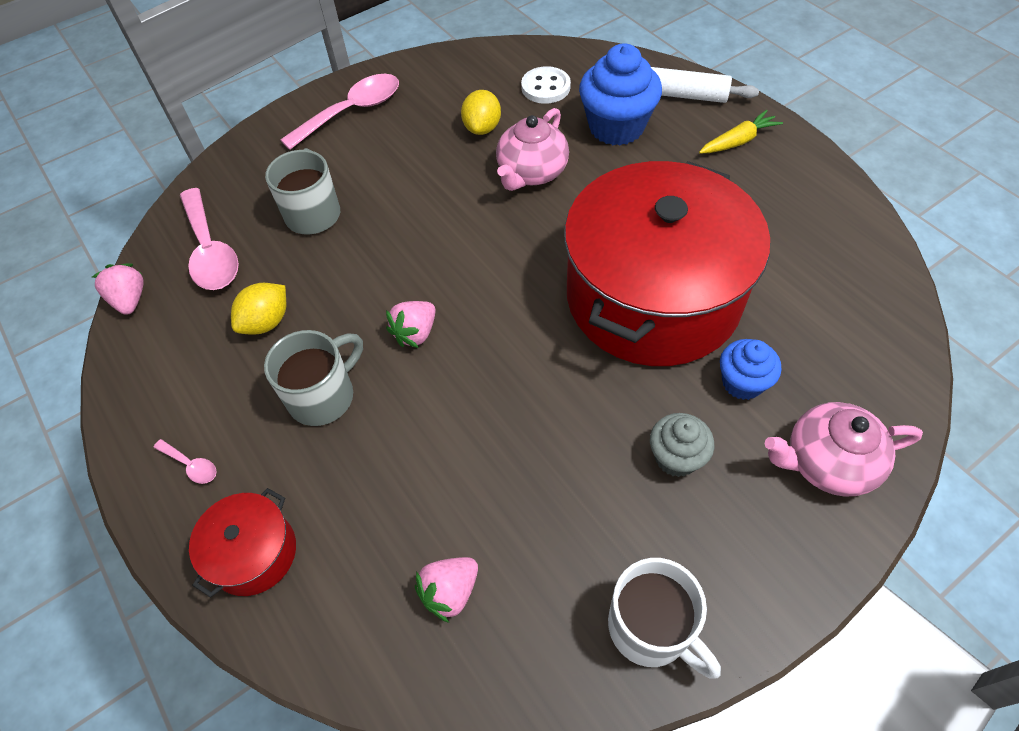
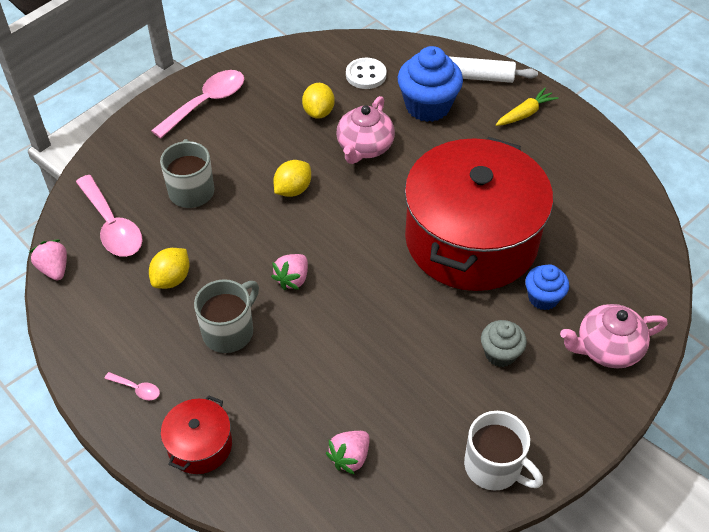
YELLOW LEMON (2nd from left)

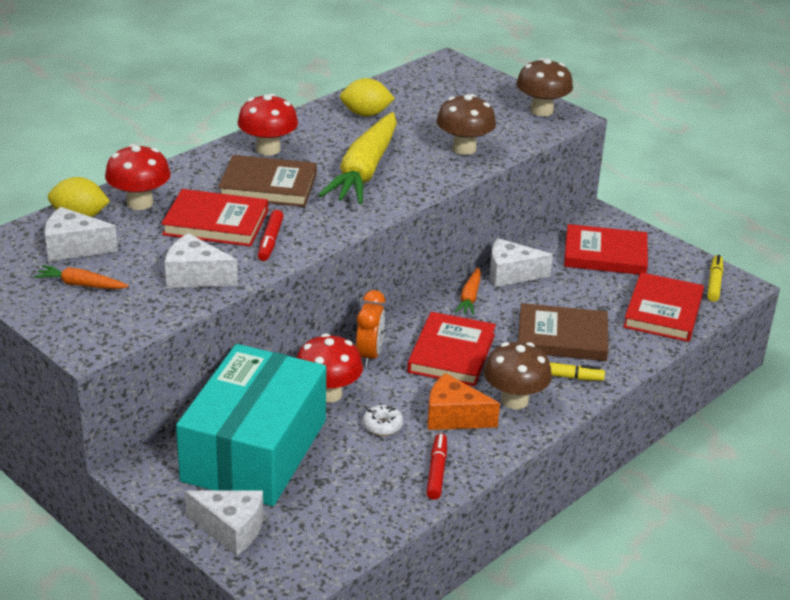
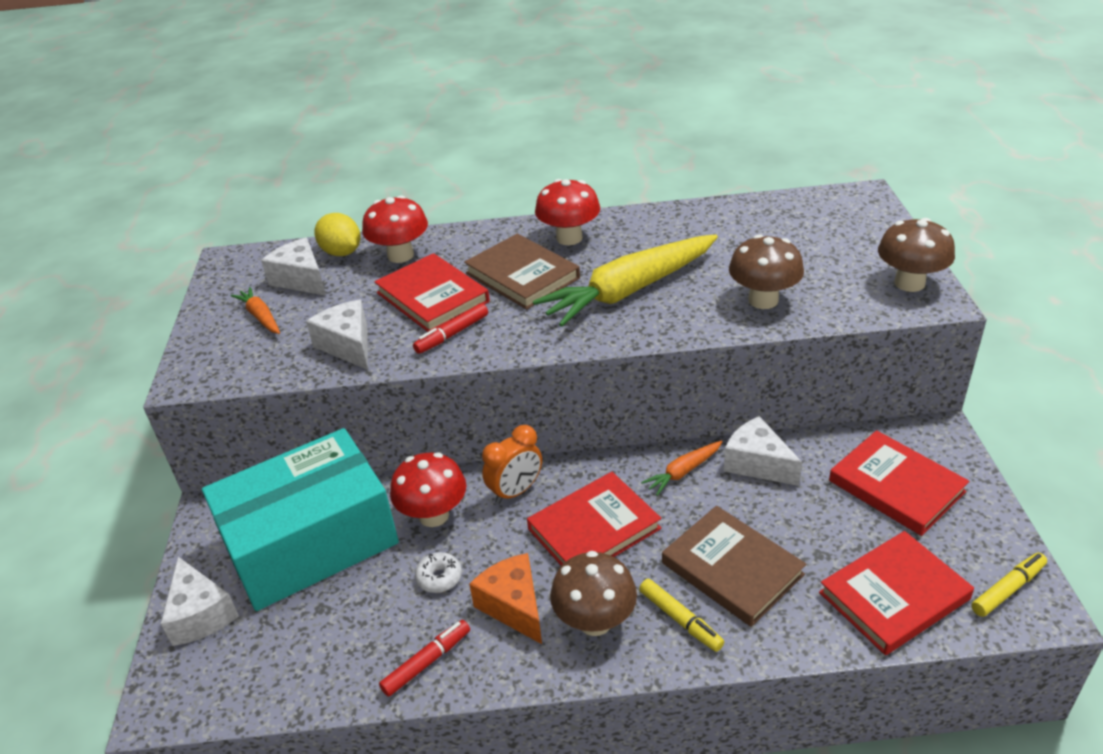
YELLOW LEMON (2nd from left in the first image)

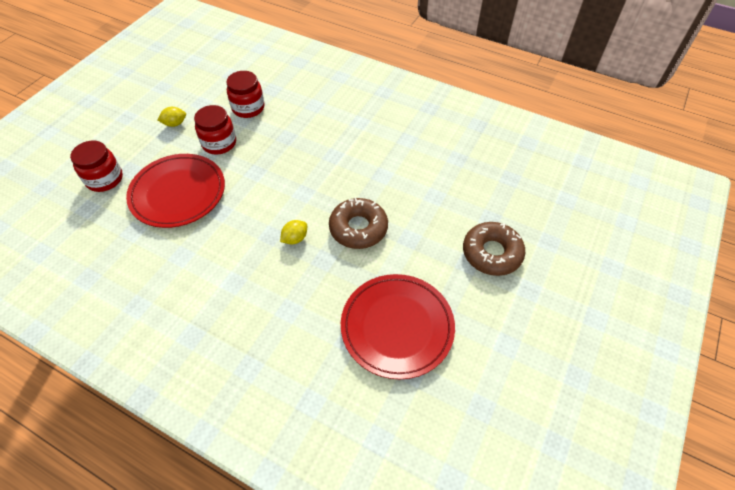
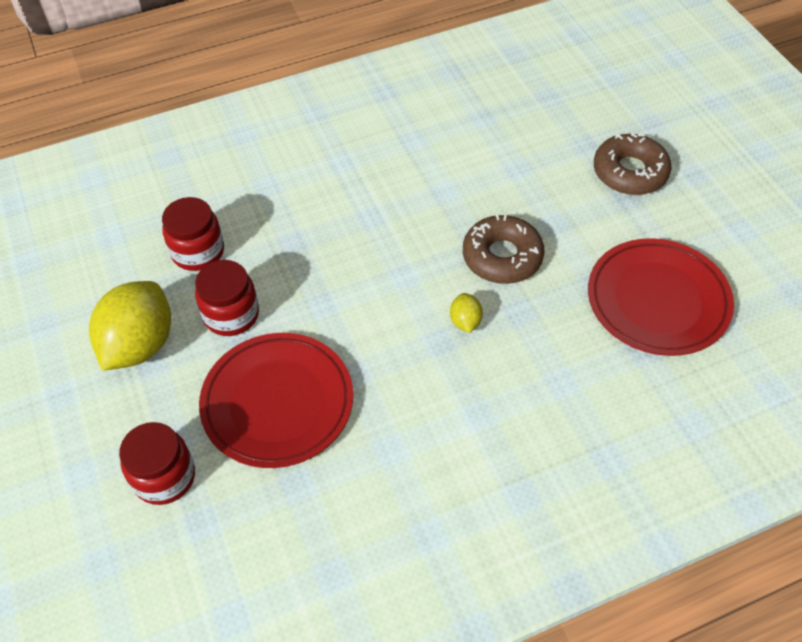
YELLOW LEMON (1st from left)

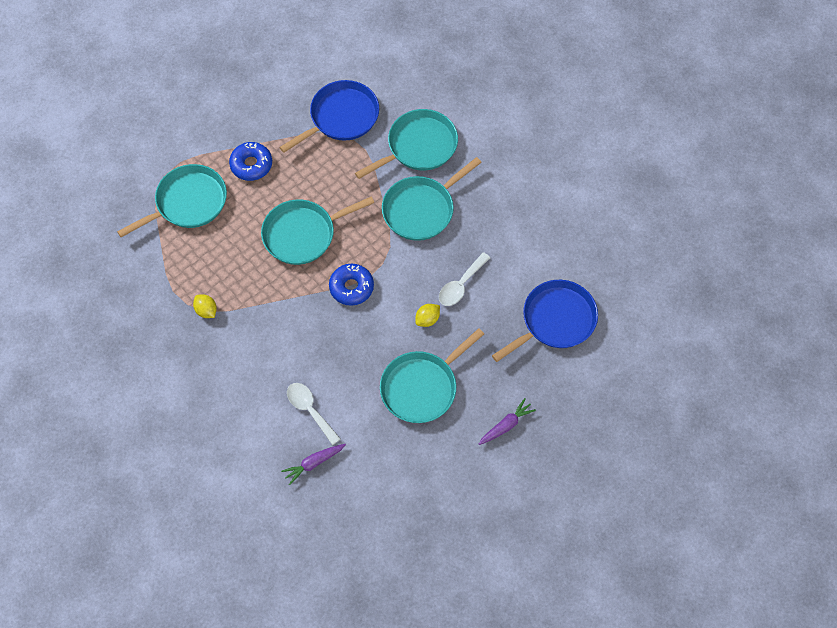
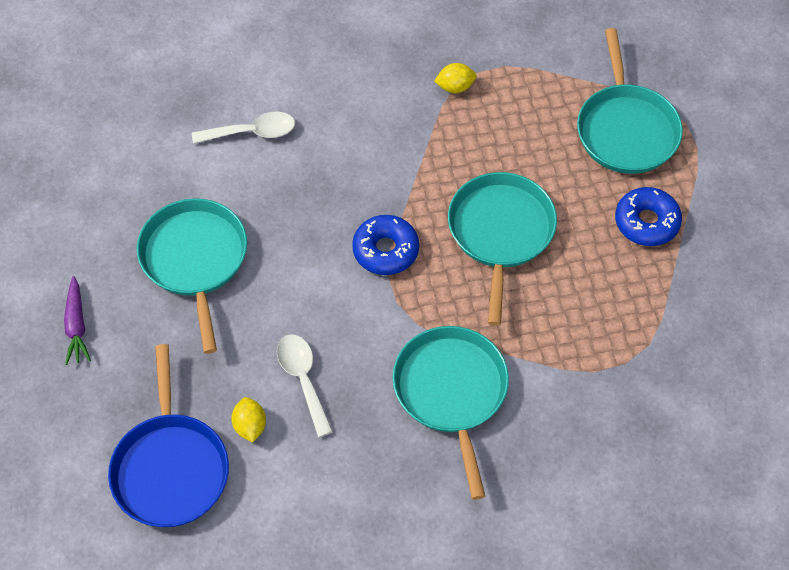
BLUE PAN (1st from left in the first image)
PURPLE CARROT (1st from left in the first image)
TURQUOISE PAN (3rd from left in the first image)
YELLOW LEMON (1st from left)

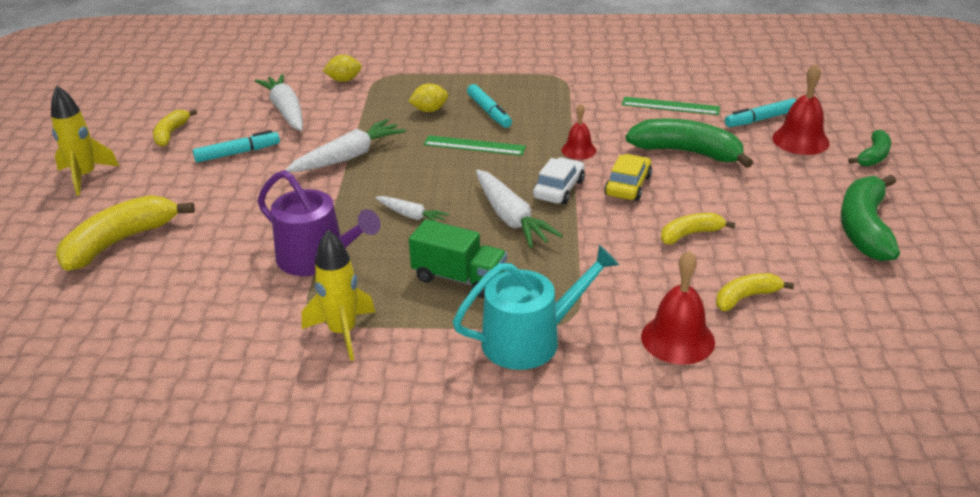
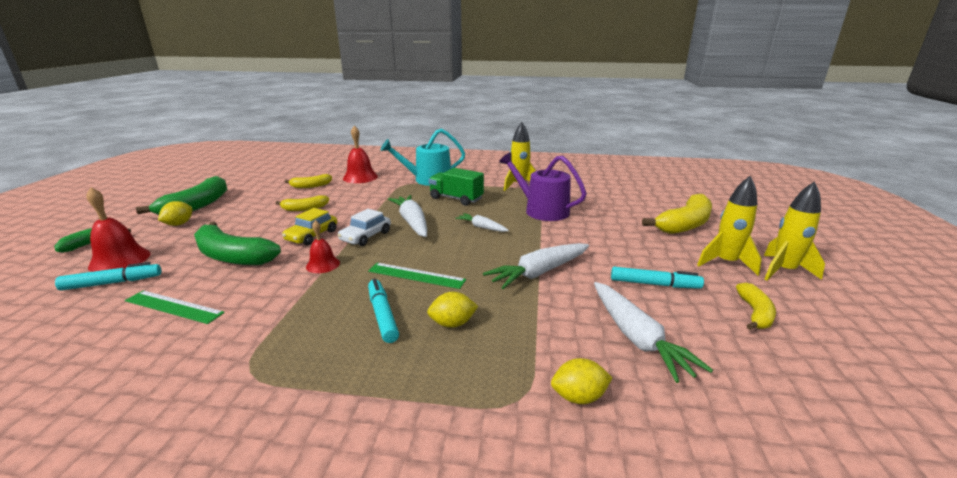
TURQUOISE MARKER (3rd from left)
YELLOW LEMON (1st from left)
YELLOW ROCKET (2nd from left)

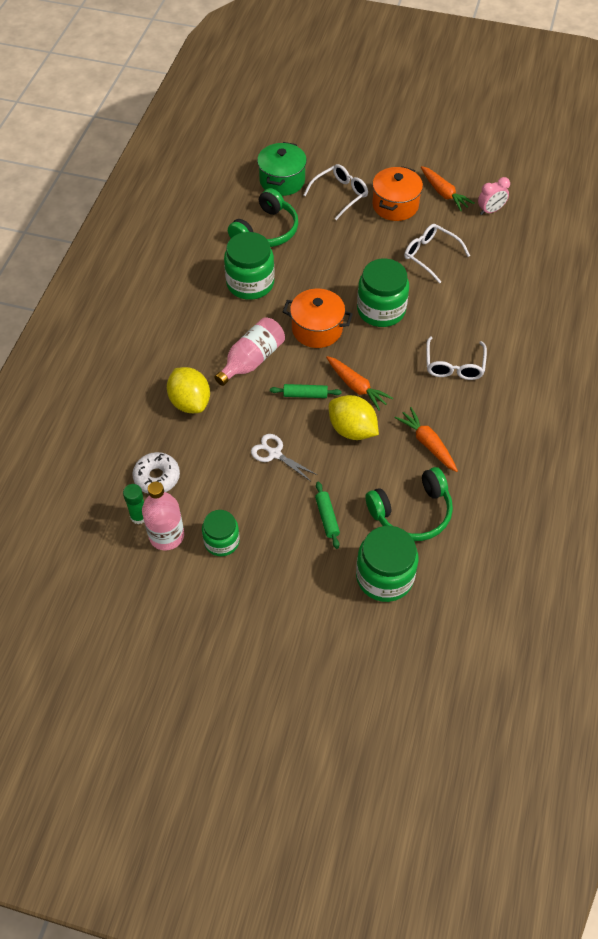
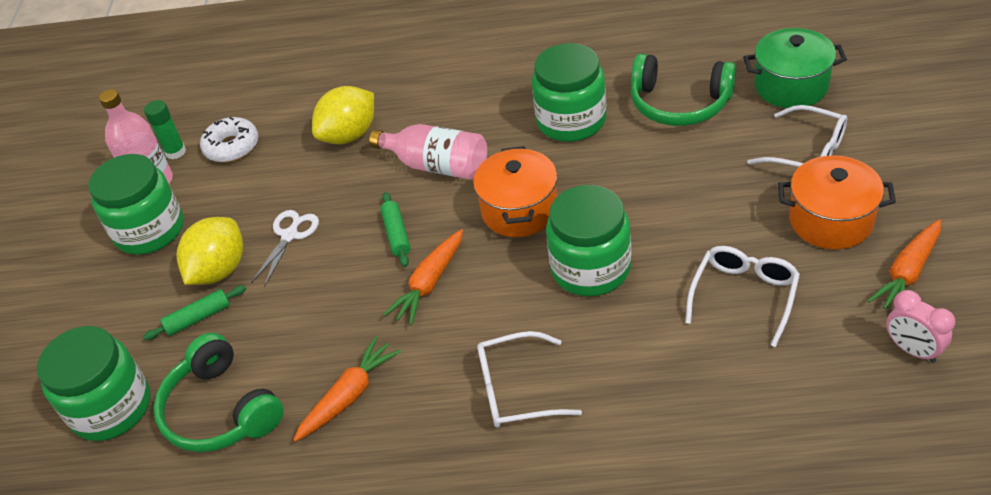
GREEN JAR (2nd from left)
YELLOW LEMON (1st from left)

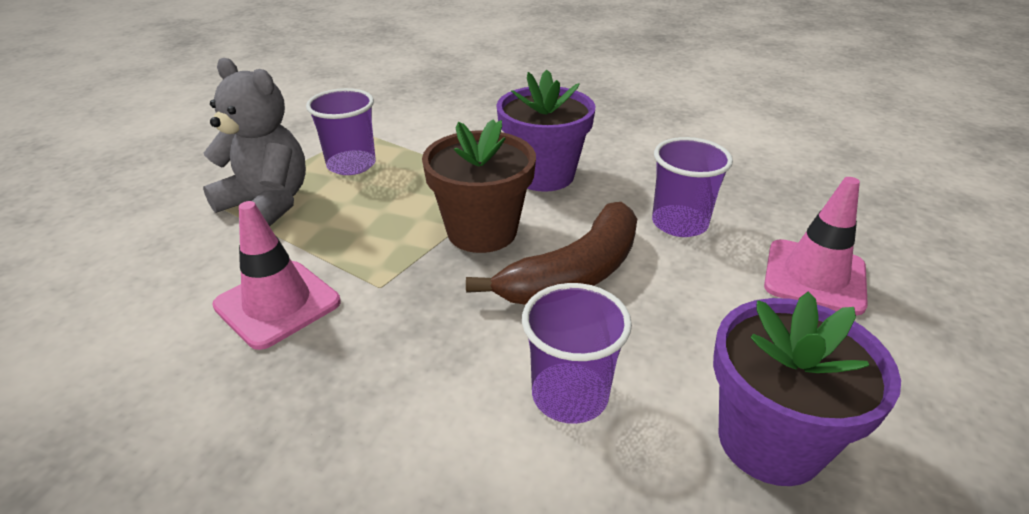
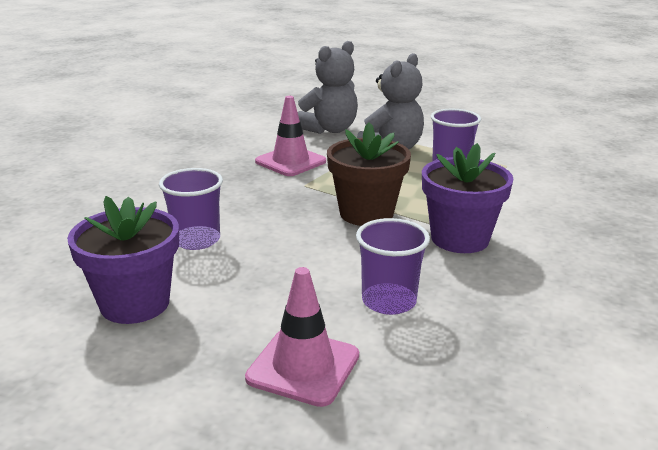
BROWN BANANA
GREY TEDDY BEAR (1st from left)

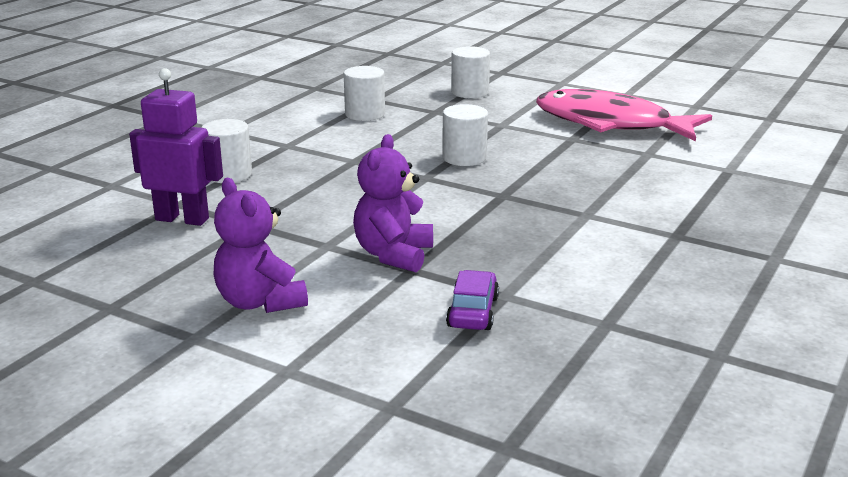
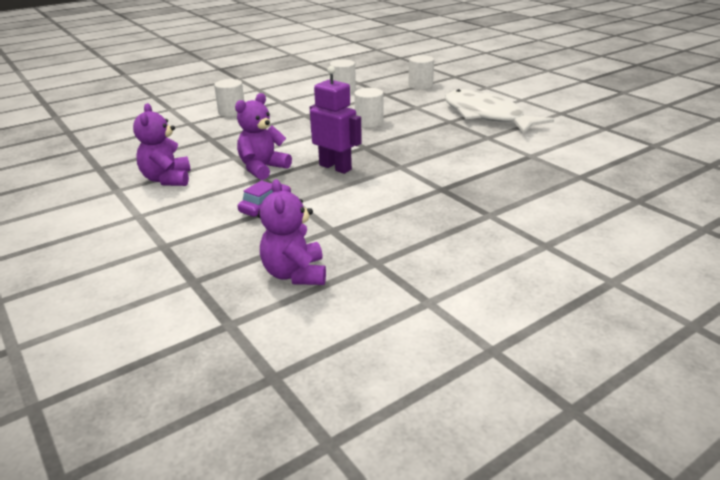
PURPLE ROBOT
WHITE FISH
PURPLE TEDDY BEAR (3rd from left)

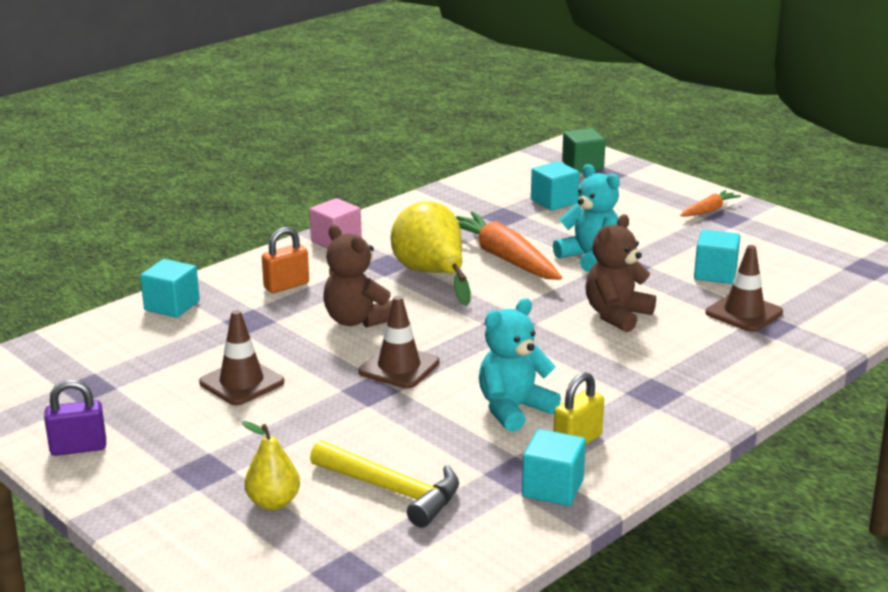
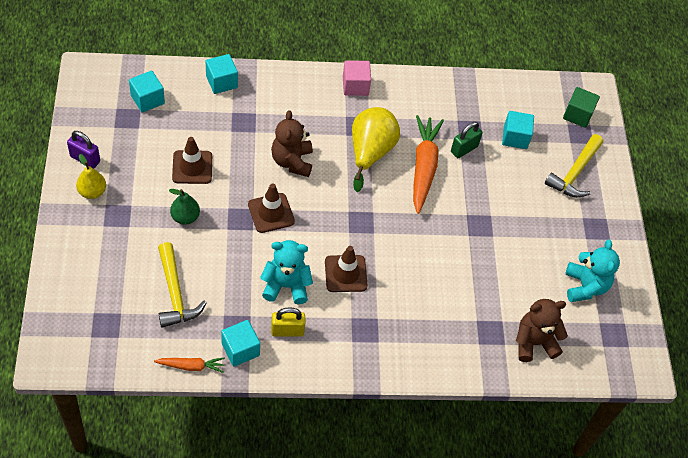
YELLOW PEAR (1st from left)
ORANGE PADLOCK
TURQUOISE TEDDY BEAR (2nd from left)
BROWN TEDDY BEAR (2nd from left)
ORANGE CARROT (1st from left)
TURQUOISE CUBE (1st from left)
BROWN TRAFFIC CONE (3rd from left)
GREEN PEAR
GREEN PADLOCK
YELLOW HAMMER (2nd from left)

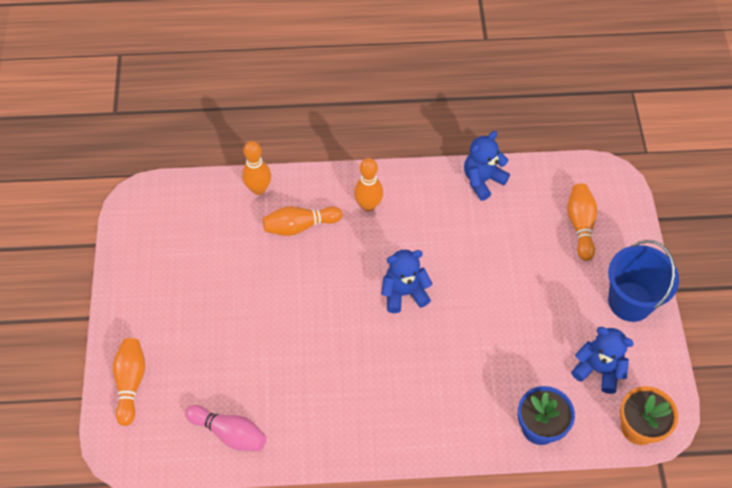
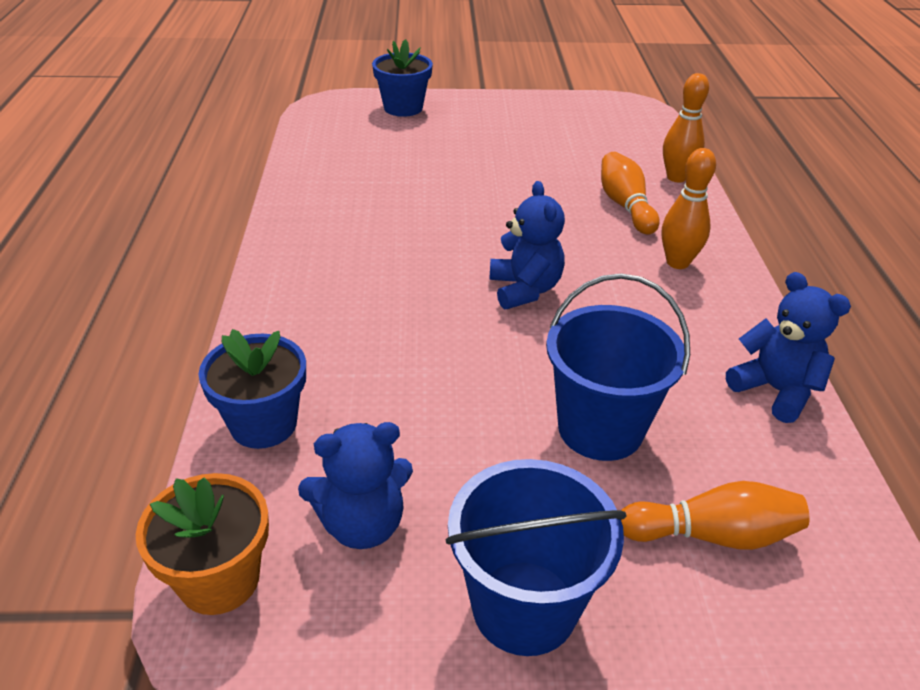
BLUE FLOWER POT (2nd from left)
PINK BOWLING PIN
BLUE TEDDY BEAR (1st from left)
BLUE BUCKET (2nd from left)

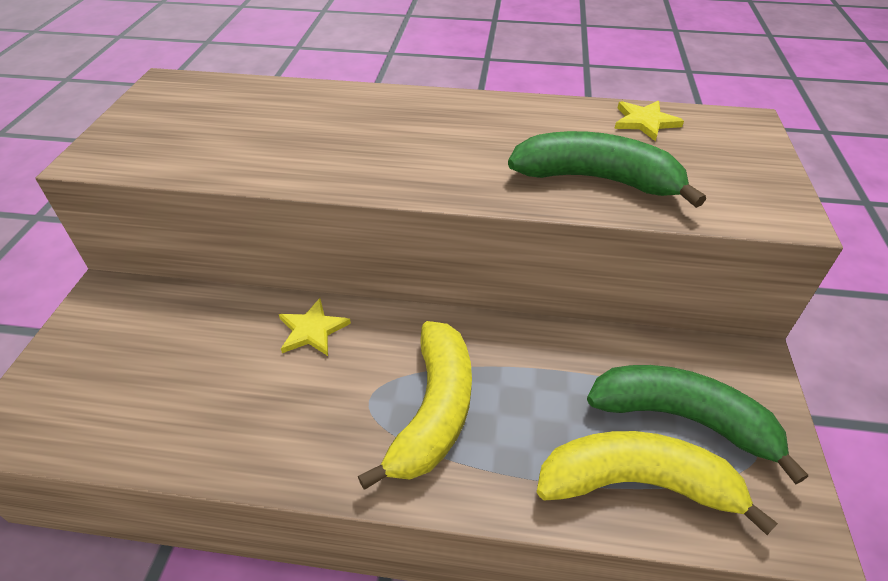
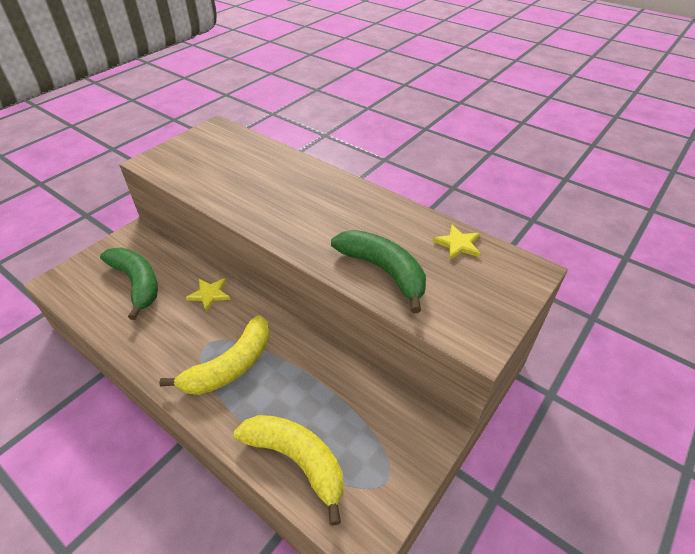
GREEN BANANA (1st from left)

